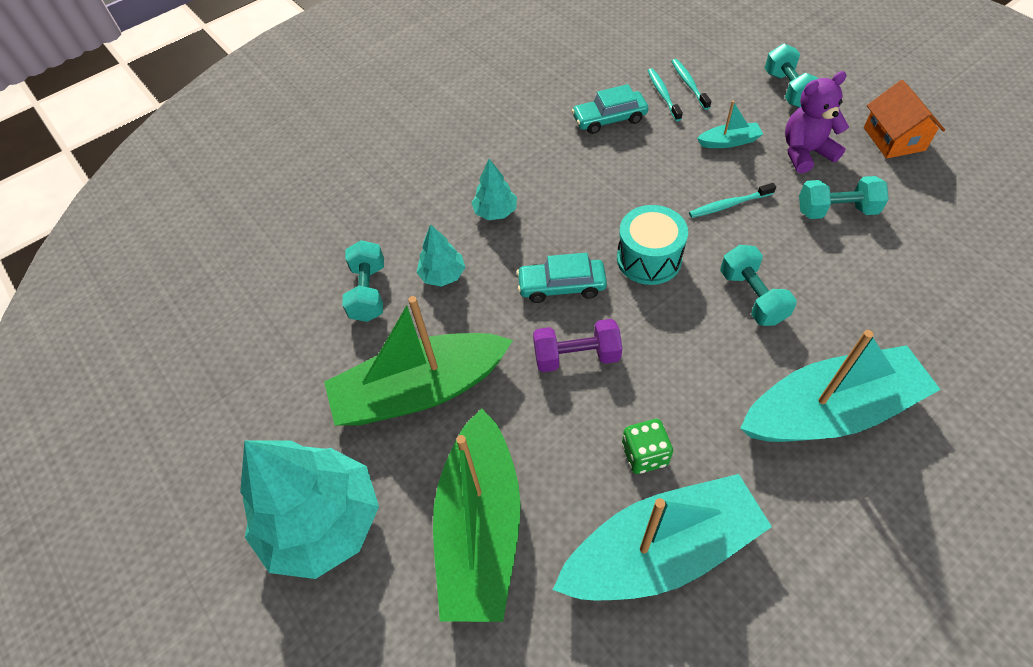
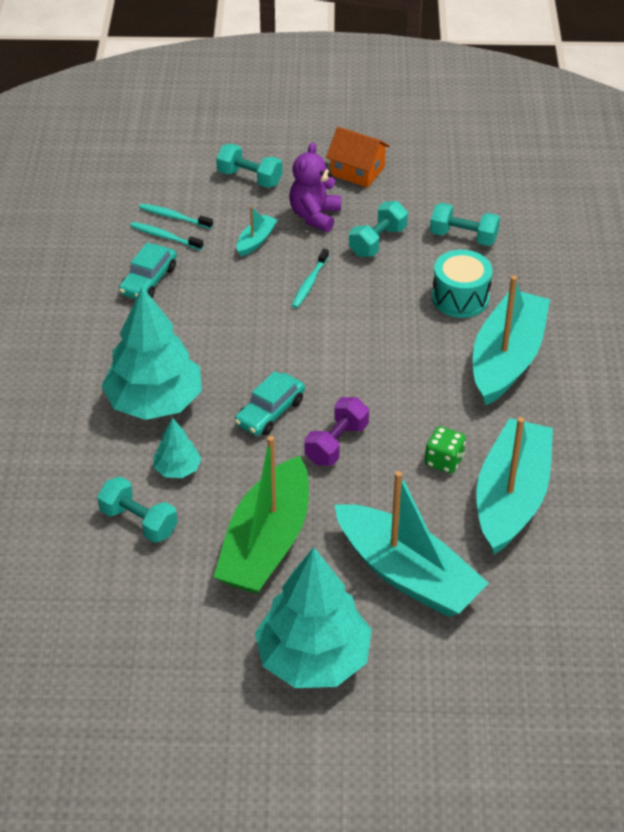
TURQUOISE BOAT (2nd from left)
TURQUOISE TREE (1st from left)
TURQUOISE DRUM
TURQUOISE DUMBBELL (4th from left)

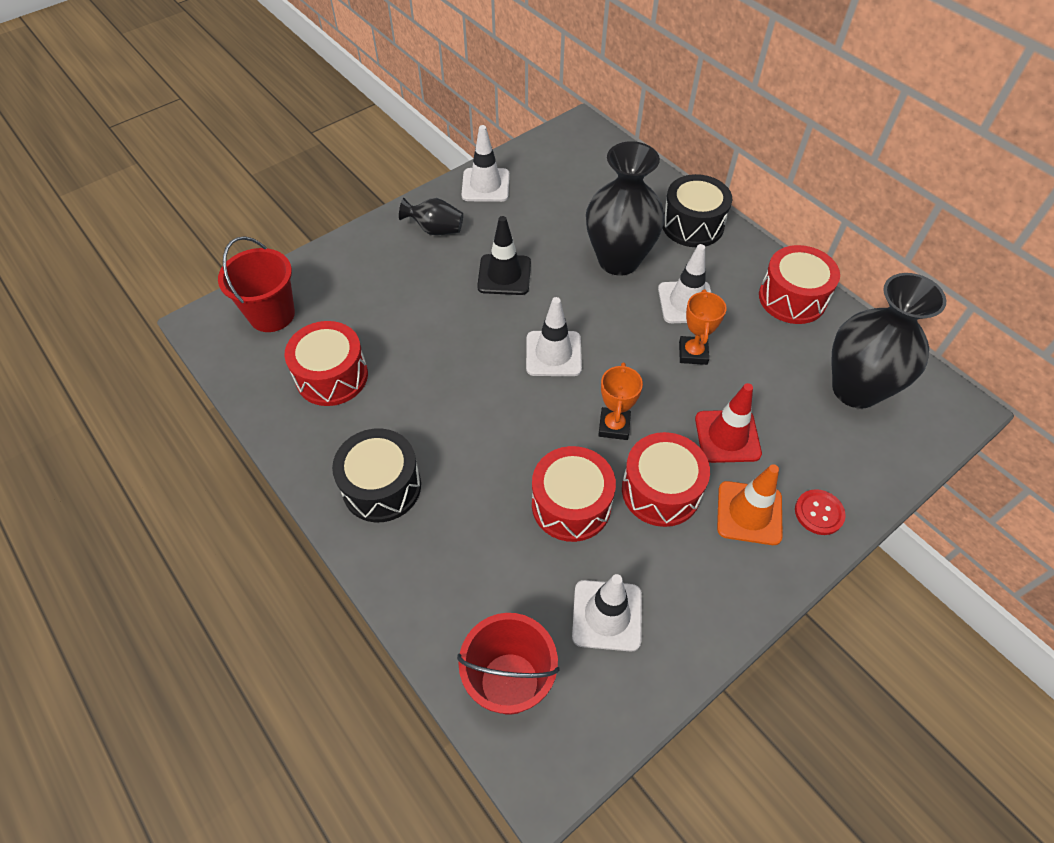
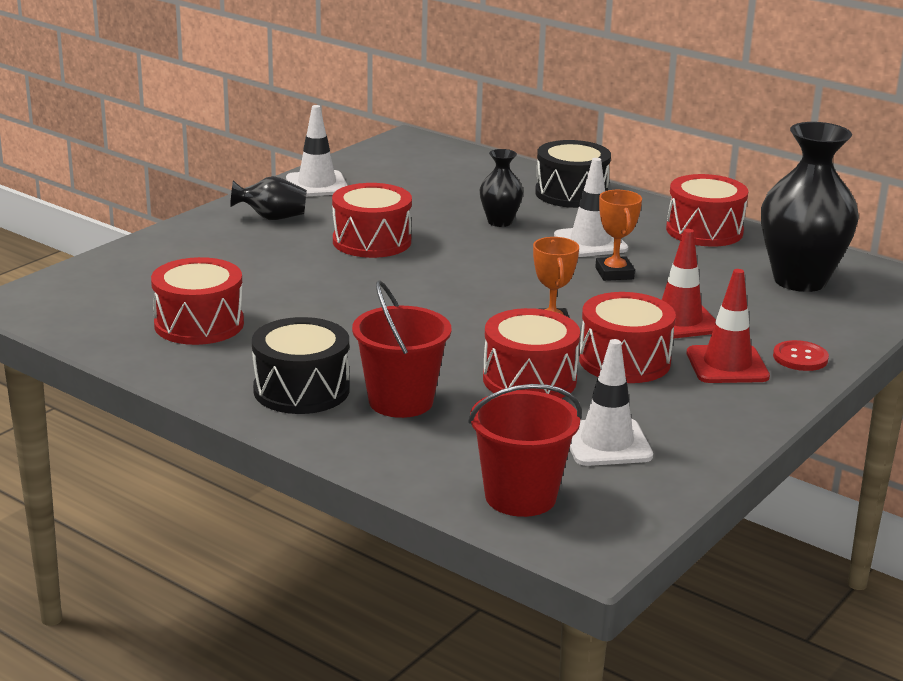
RED BUCKET (1st from left)
RED DRUM (2nd from left)
WHITE TRAFFIC CONE (2nd from left in the first image)
BLACK VASE (2nd from left)
RED TRAFFIC CONE (2nd from left)

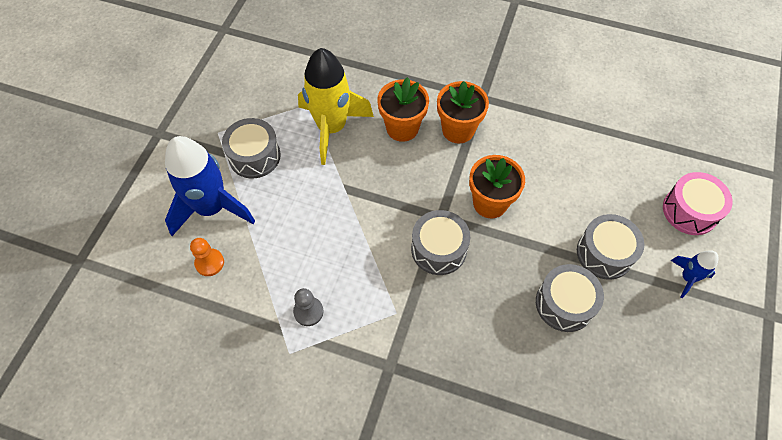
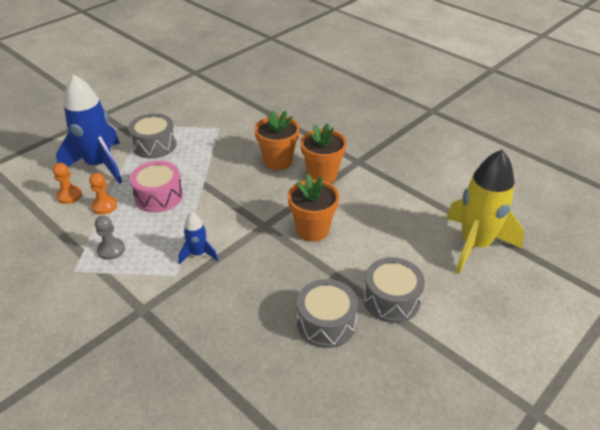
YELLOW ROCKET
GREY DRUM (2nd from left in the first image)
PINK DRUM
BLUE ROCKET (2nd from left)
ORANGE PAWN (2nd from left)

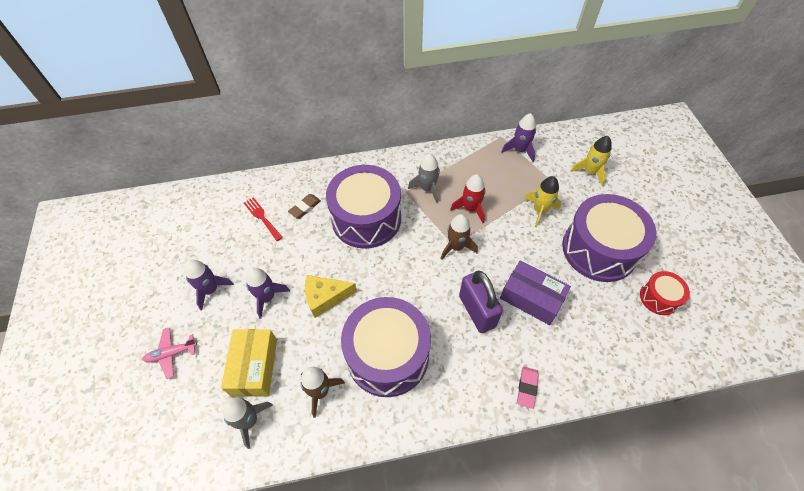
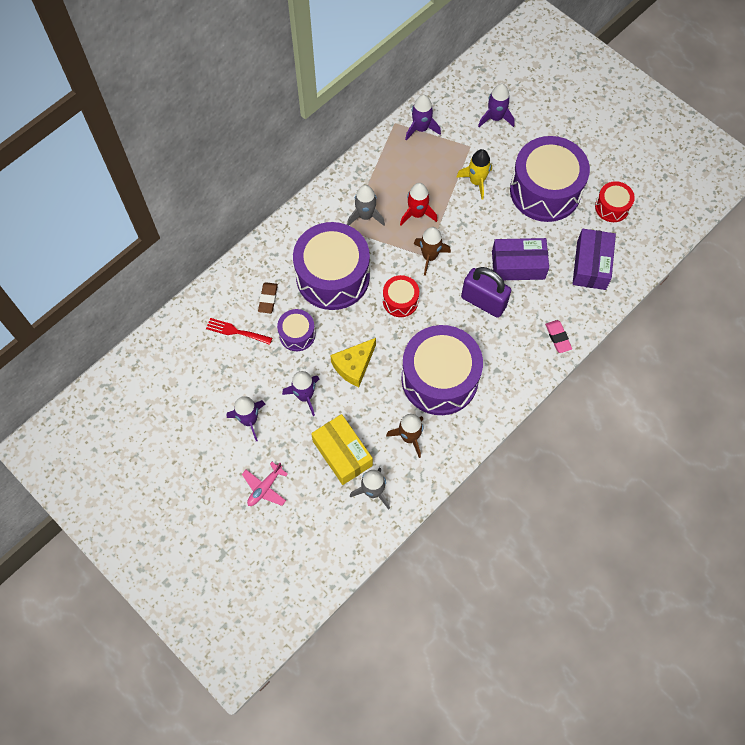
PURPLE ROCKET (4th from left)
PURPLE DRUM (1st from left)
RED DRUM (1st from left)
PURPLE BOX (2nd from left)

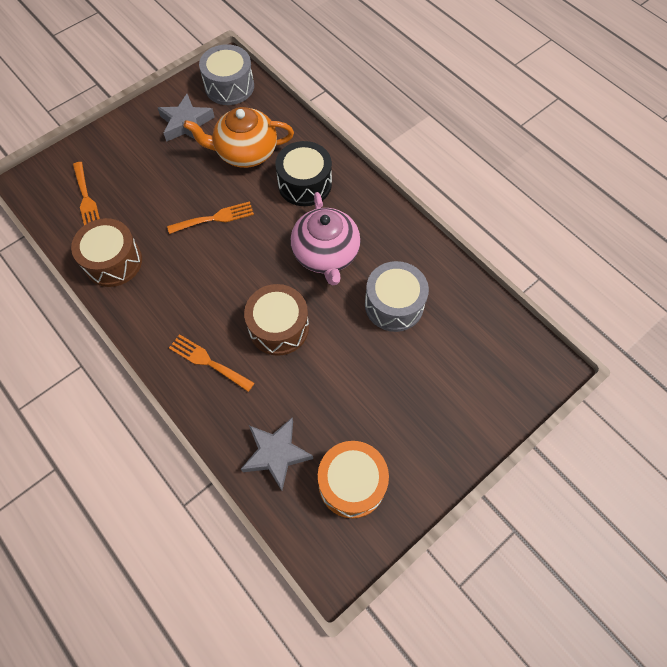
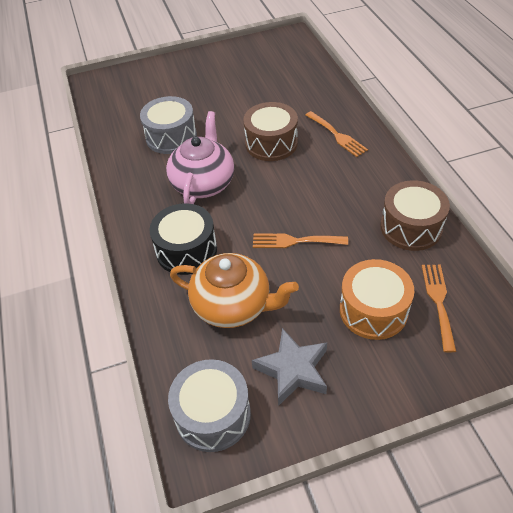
GREY STAR (2nd from left in the first image)
ORANGE DRUM

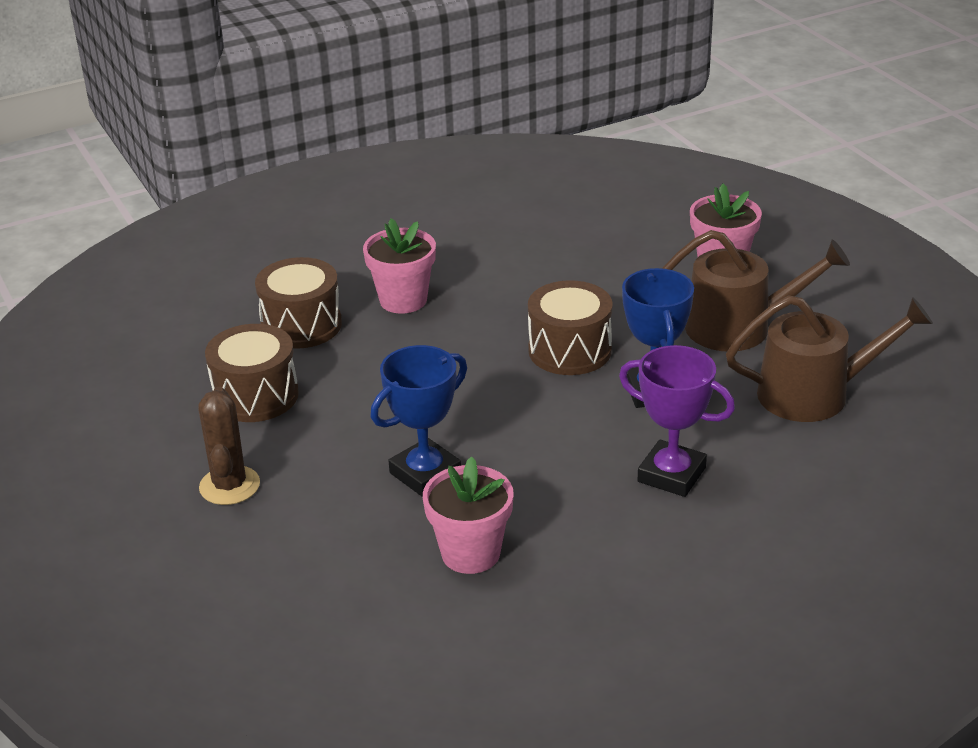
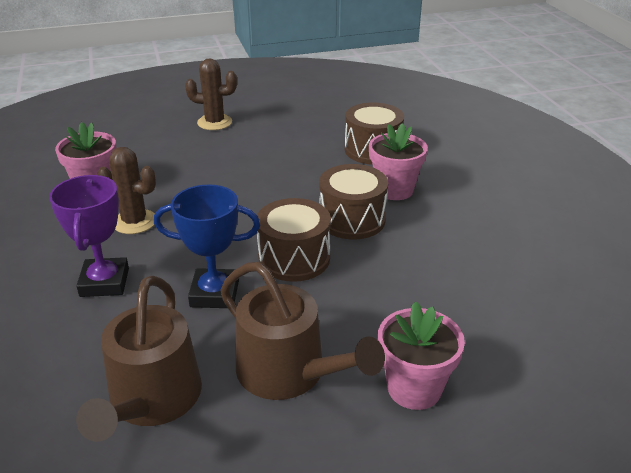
BROWN DRUM (2nd from left)
BLUE TROPHY (1st from left in the first image)
PURPLE TROPHY
BROWN WATERING CAN (2nd from left)
BROWN CACTUS (1st from left)

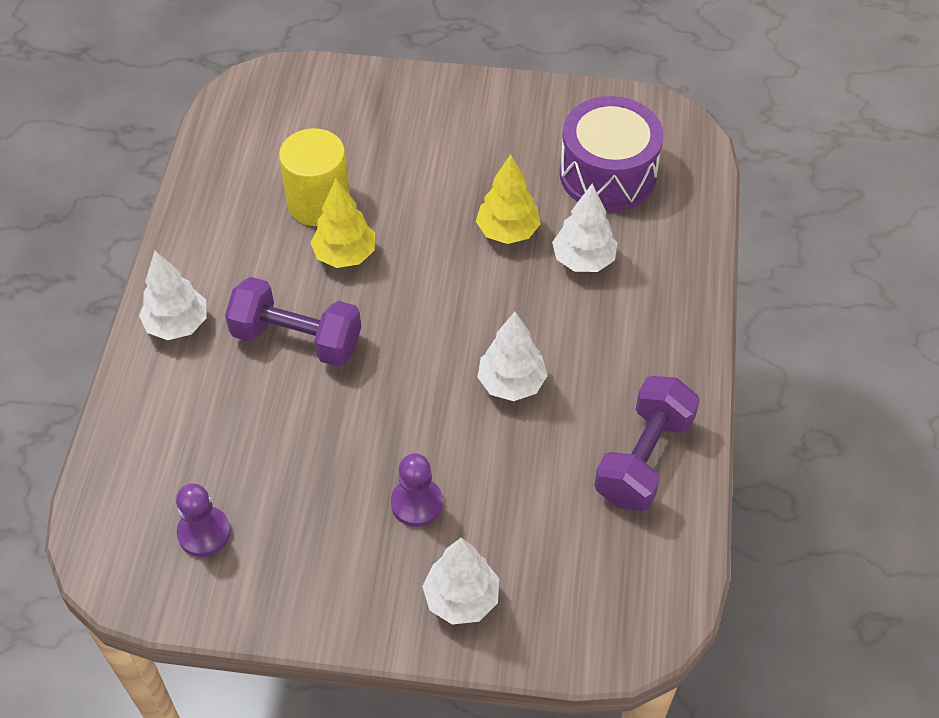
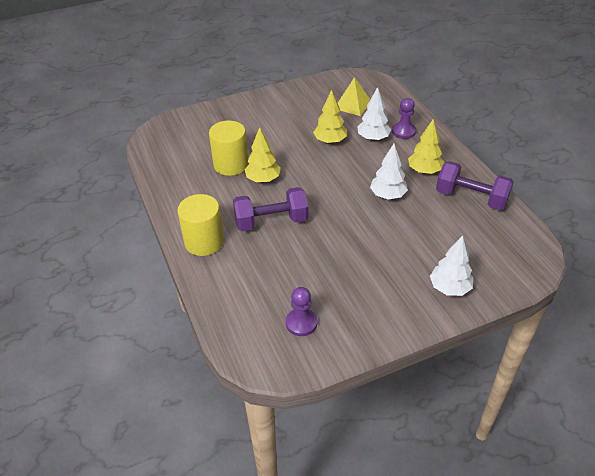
YELLOW CYLINDER (1st from left)
PURPLE PAWN (2nd from left)
YELLOW PYRAMID
PURPLE DUMBBELL (2nd from left)
YELLOW TREE (3rd from left)

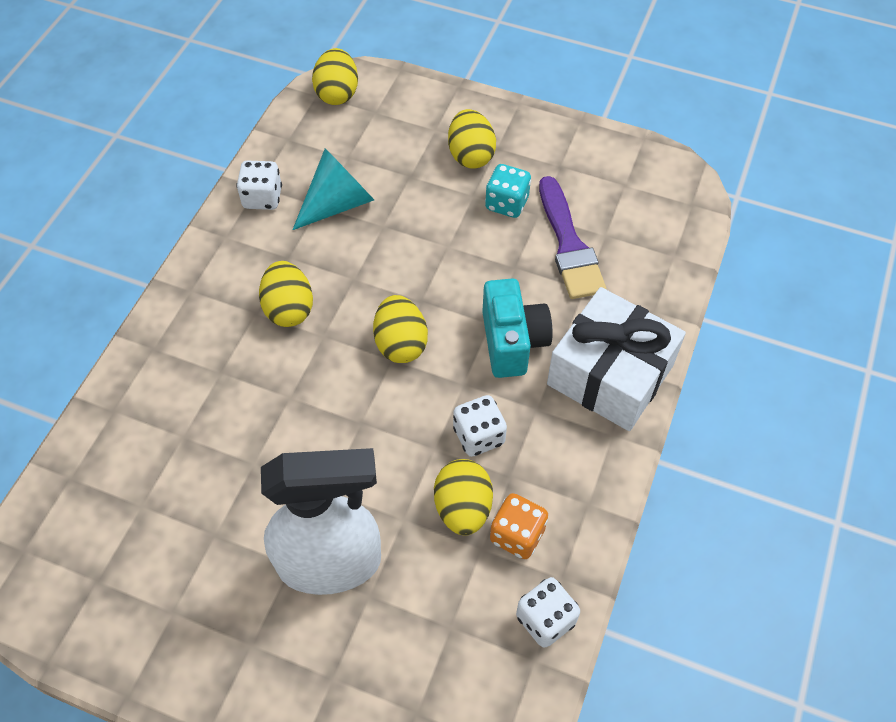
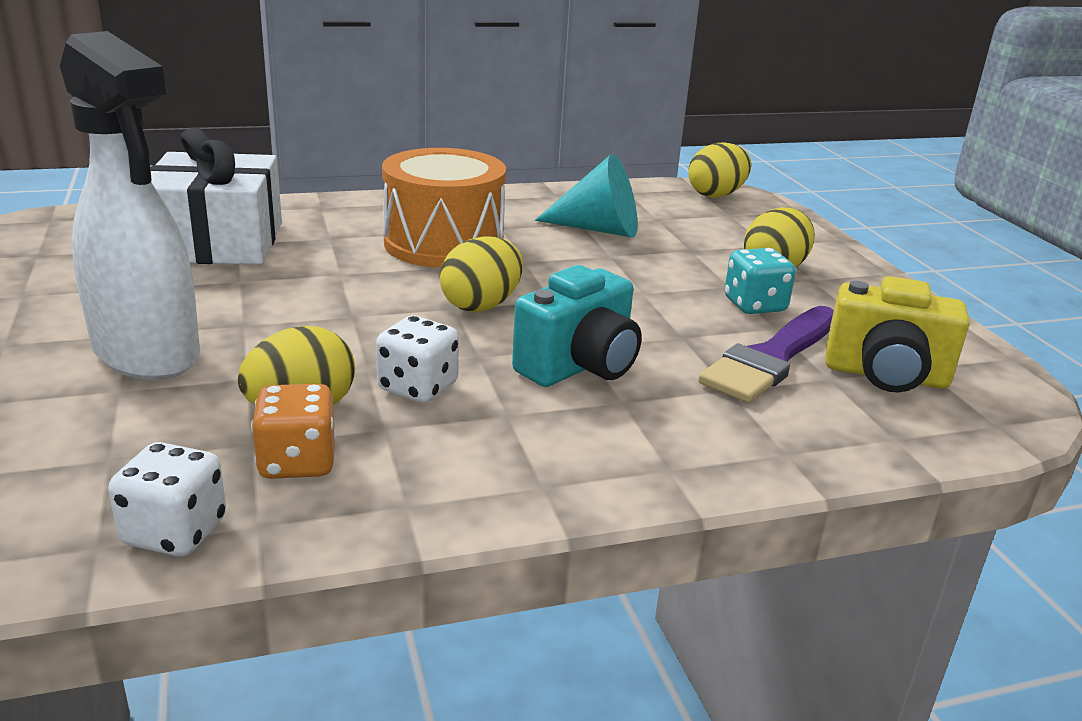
WHITE DICE (1st from left in the first image)
ORANGE DRUM
WHITE GIFT
YELLOW CAMERA

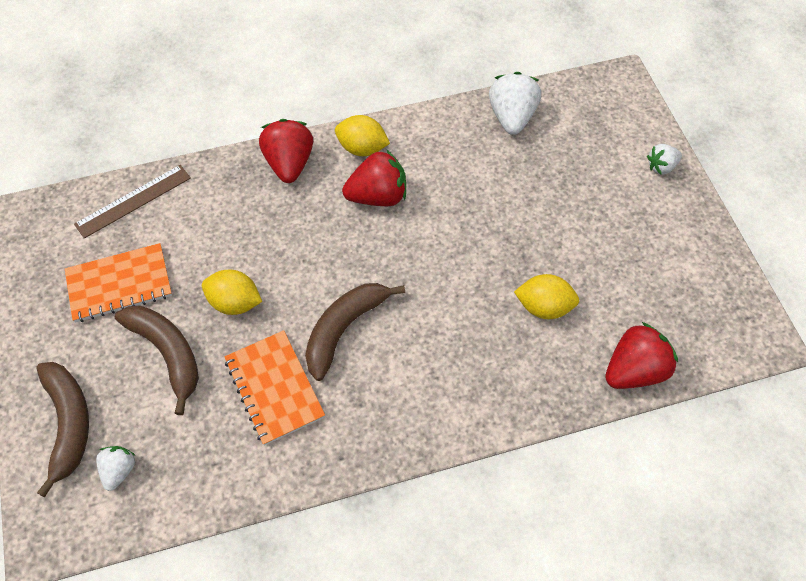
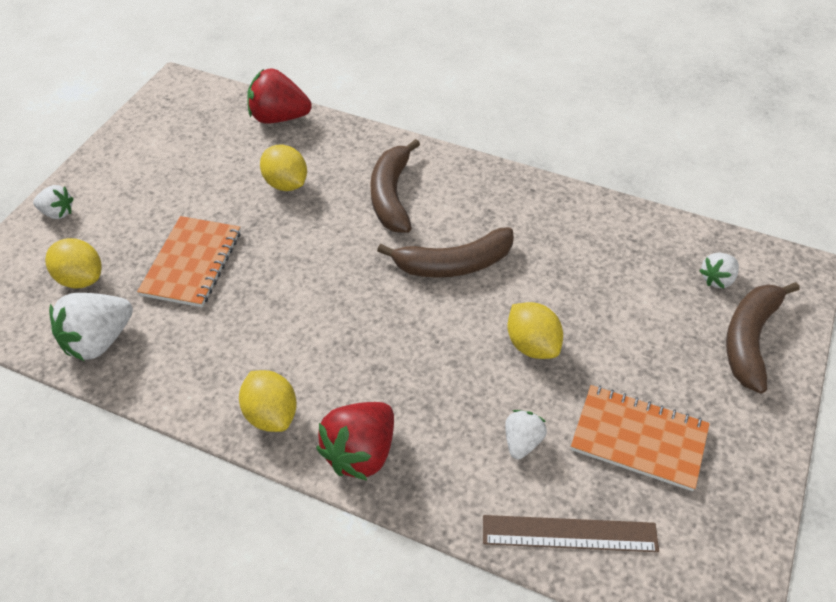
BROWN BANANA (1st from left)
ORANGE NOTEBOOK (1st from left)
RED STRAWBERRY (2nd from left in the first image)
YELLOW LEMON (1st from left)
WHITE STRAWBERRY (3rd from left)

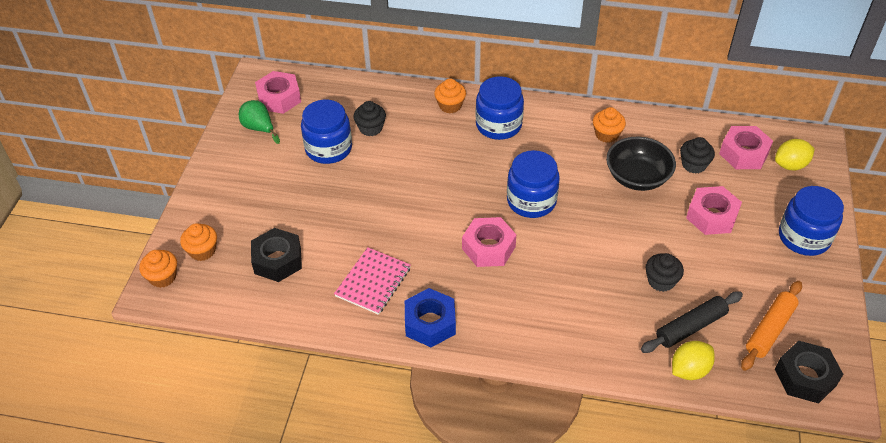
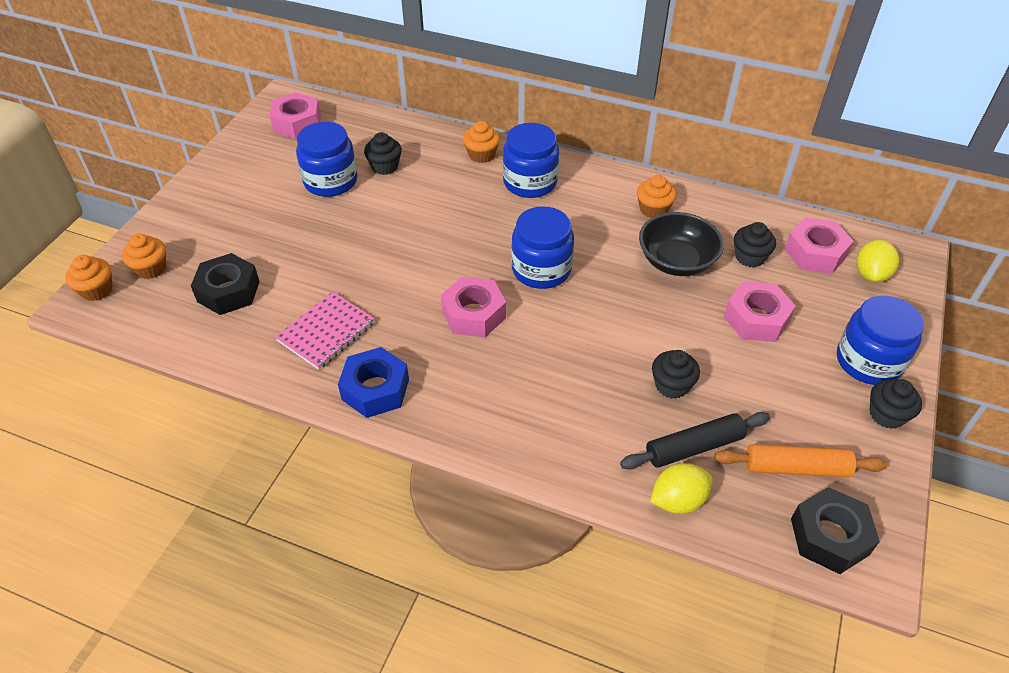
GREEN PEAR
ORANGE ROLLING PIN
YELLOW LEMON (2nd from left)
BLACK CUPCAKE (4th from left)

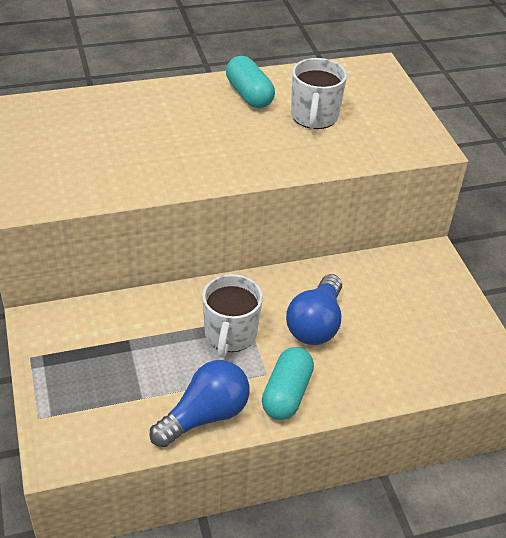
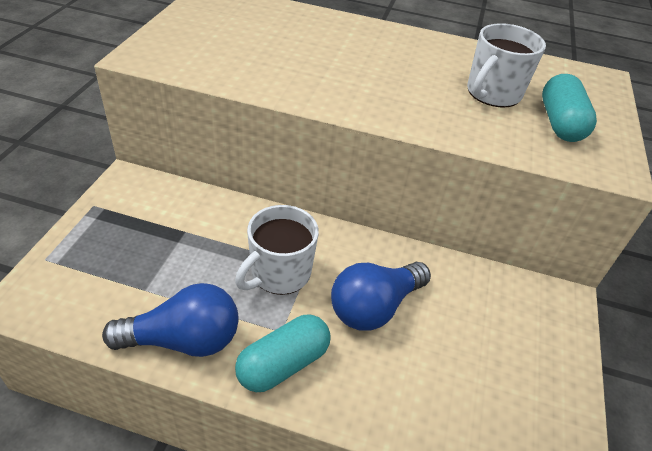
TURQUOISE CAPSULE (2nd from left)

